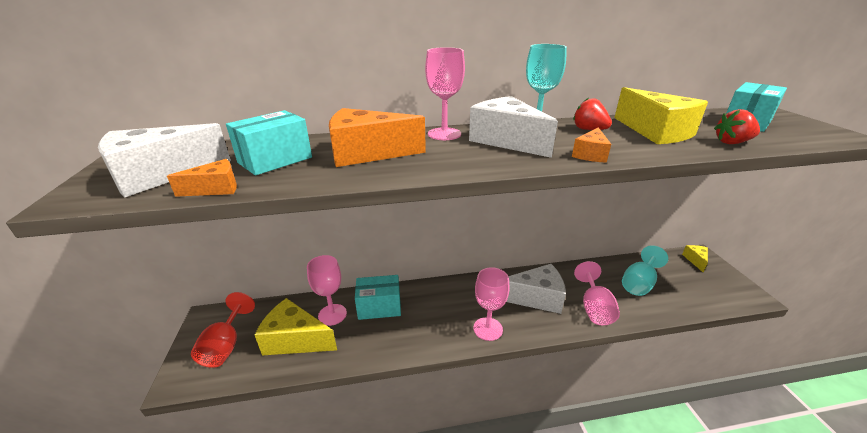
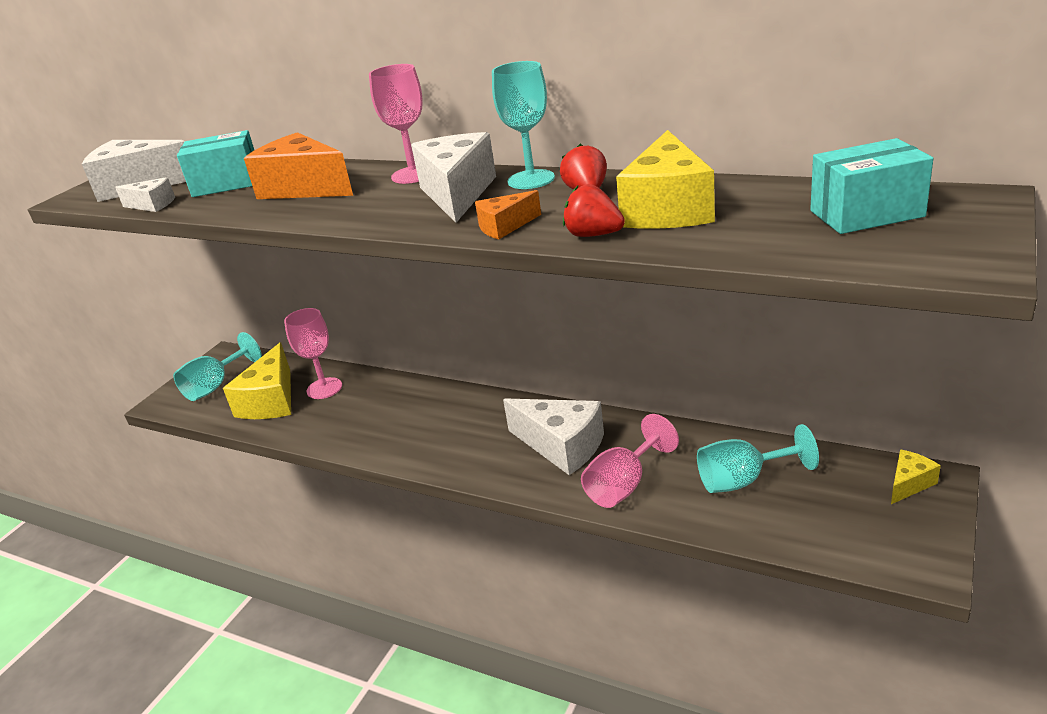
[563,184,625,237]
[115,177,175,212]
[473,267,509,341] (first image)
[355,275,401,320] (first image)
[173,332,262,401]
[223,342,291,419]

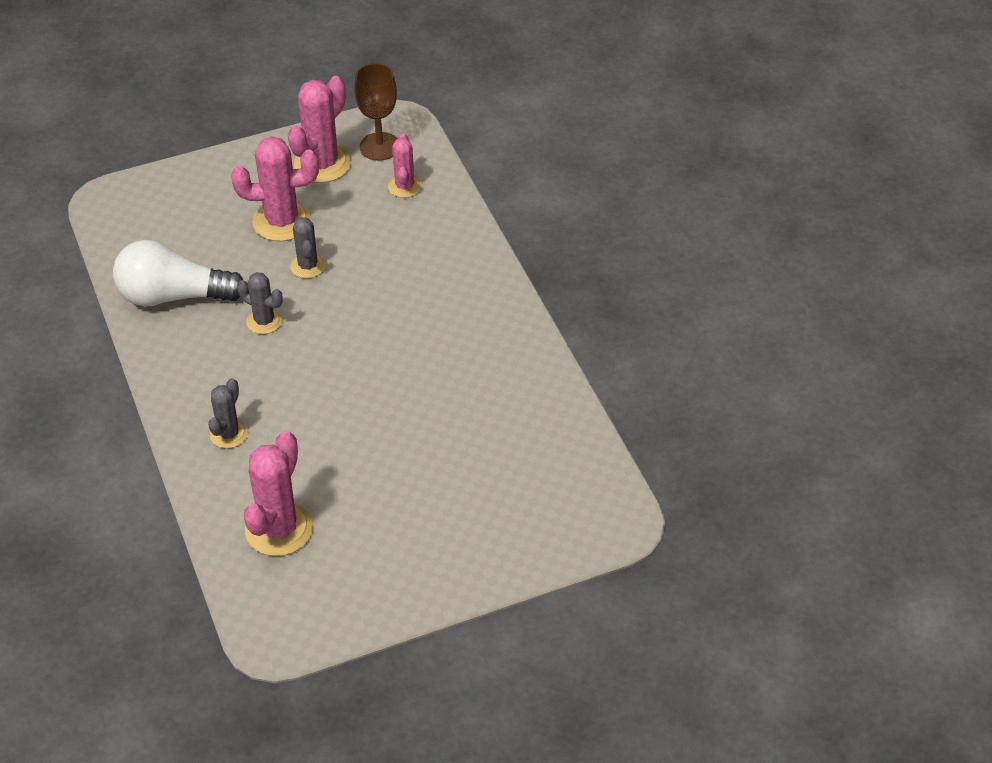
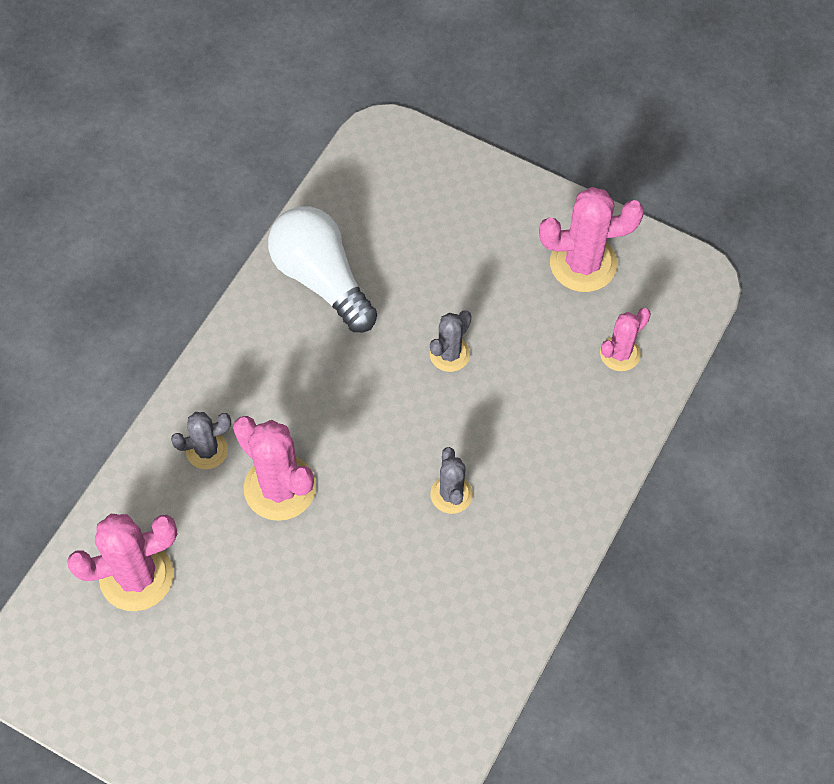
[354,63,398,161] (first image)
[233,416,316,521]
[430,447,473,514]

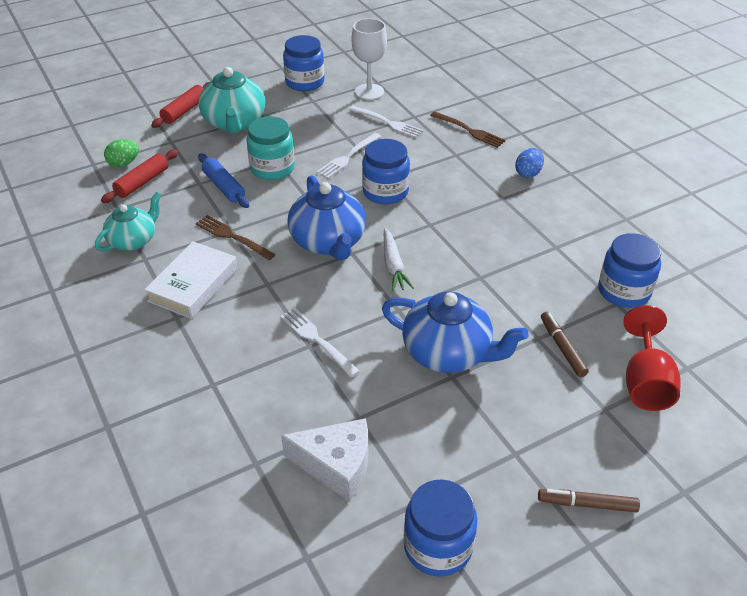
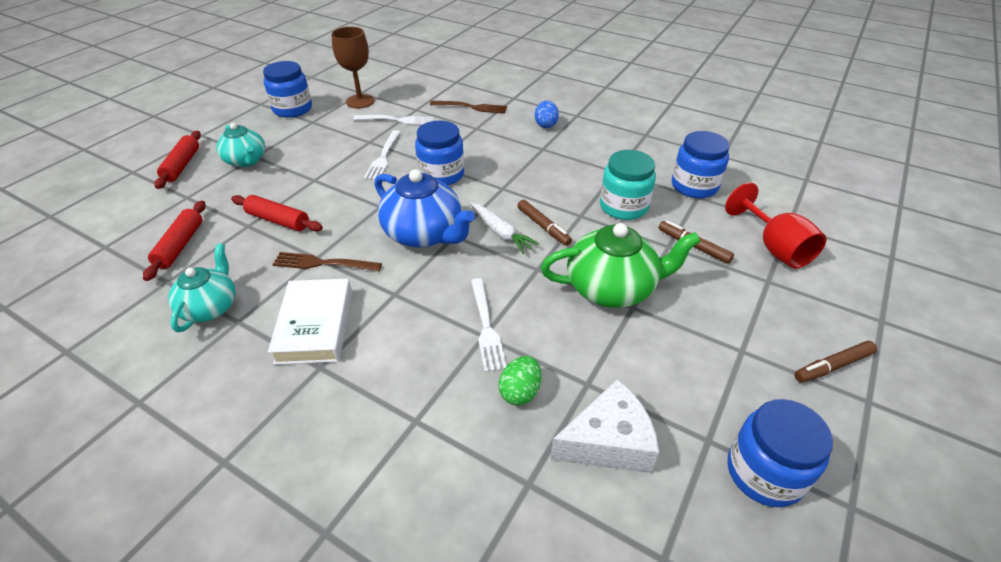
[331,27,375,108]
[217,123,265,167]
[600,150,656,220]
[499,356,541,406]
[231,195,323,231]
[541,223,701,308]
[471,278,507,372]
[518,200,572,246]

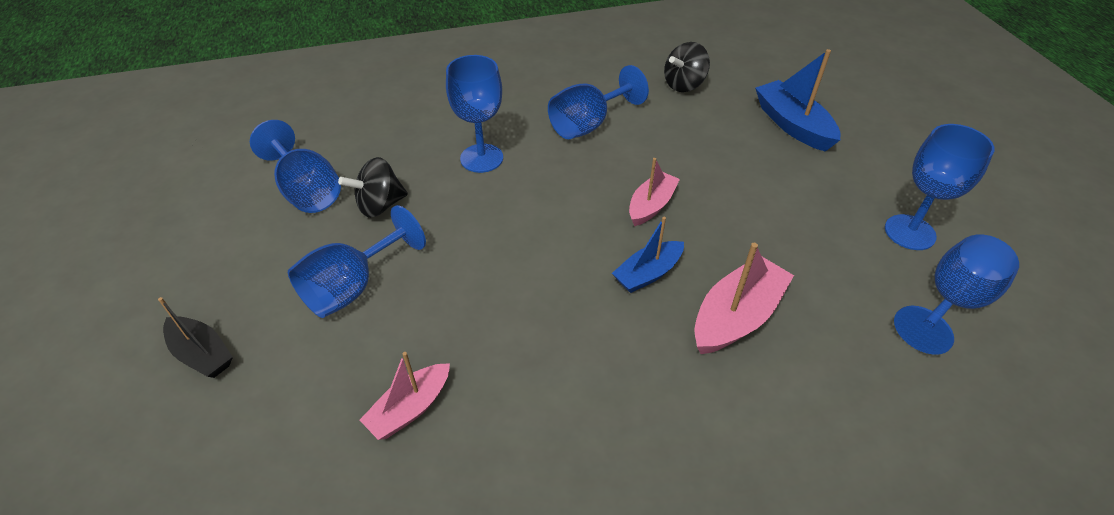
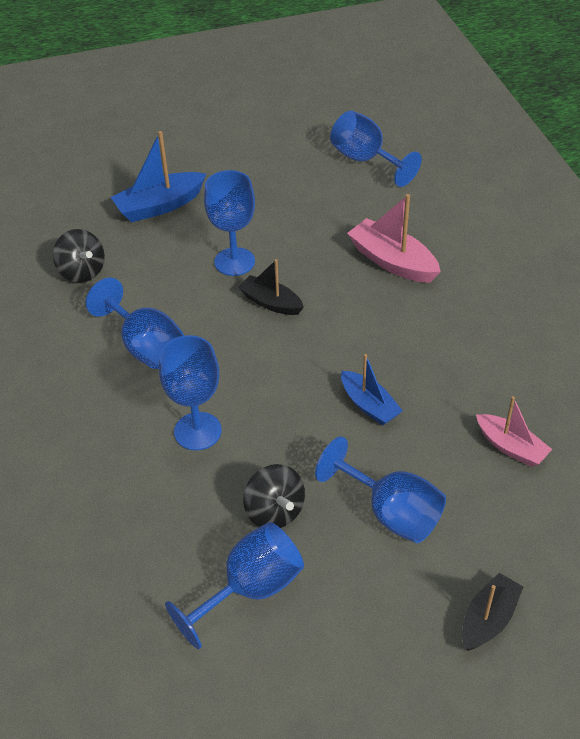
[204,170,255,276]
[238,259,304,315]
[341,354,403,425]

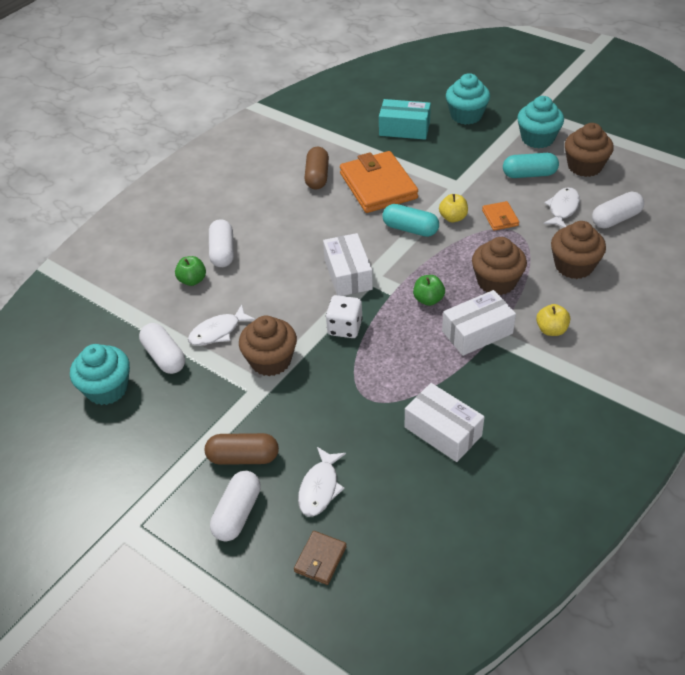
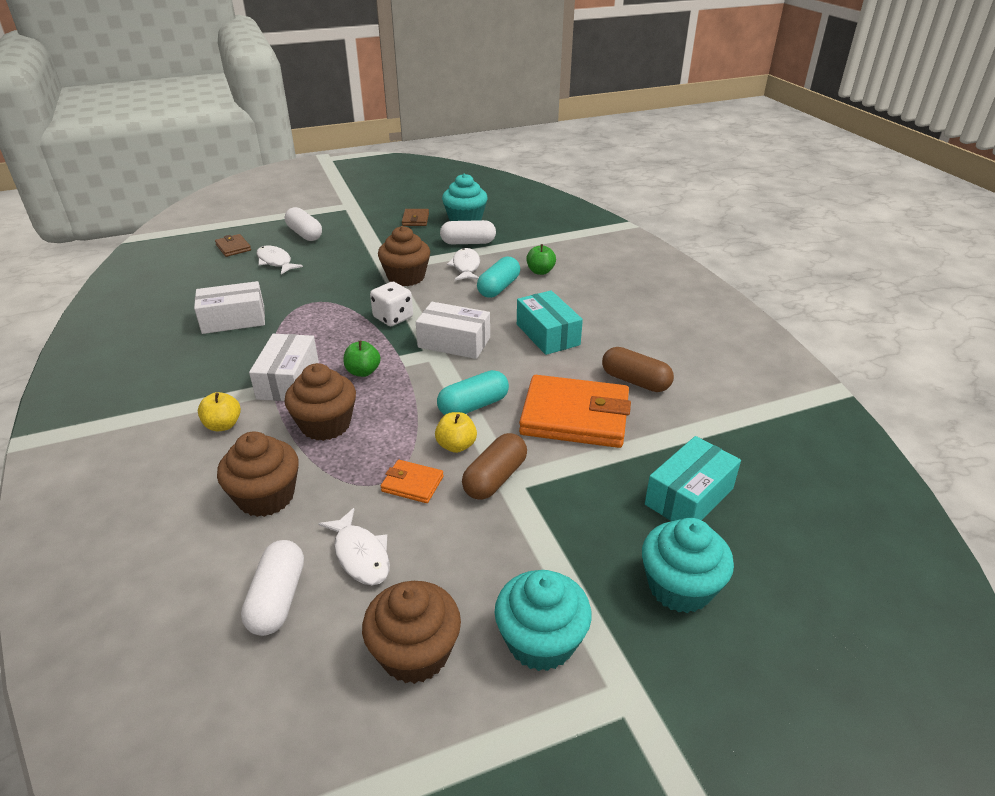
[477,256,520,298]
[209,219,234,267] (first image)
[462,433,527,500]
[402,209,429,226]
[517,290,583,355]

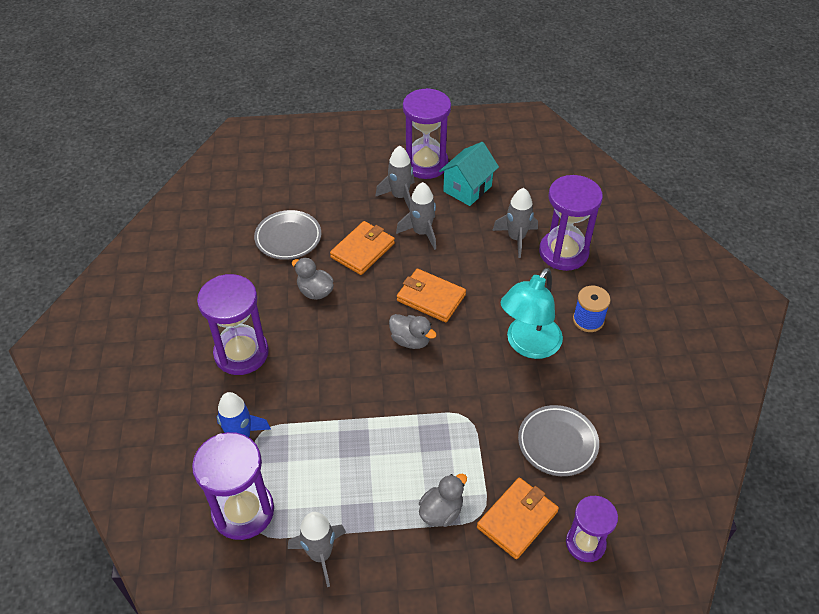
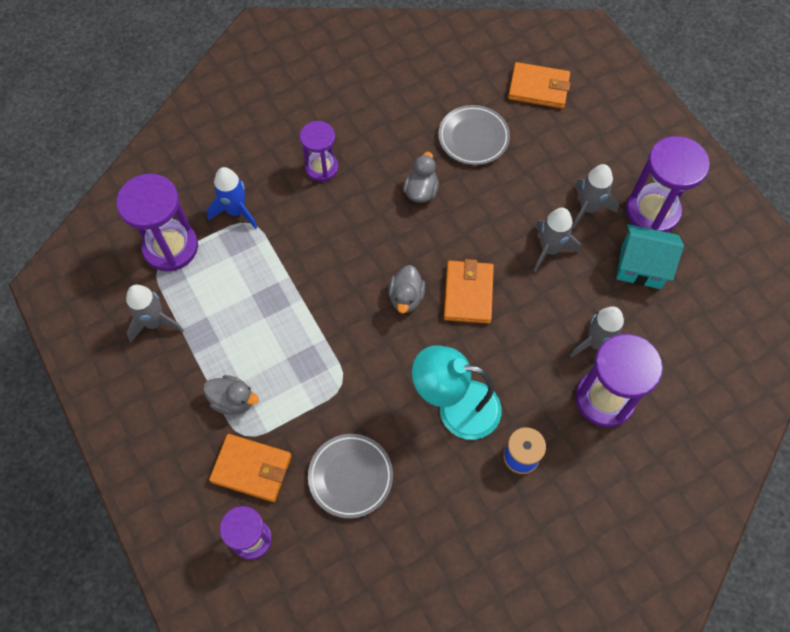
[508,62,570,109]
[300,121,338,182]

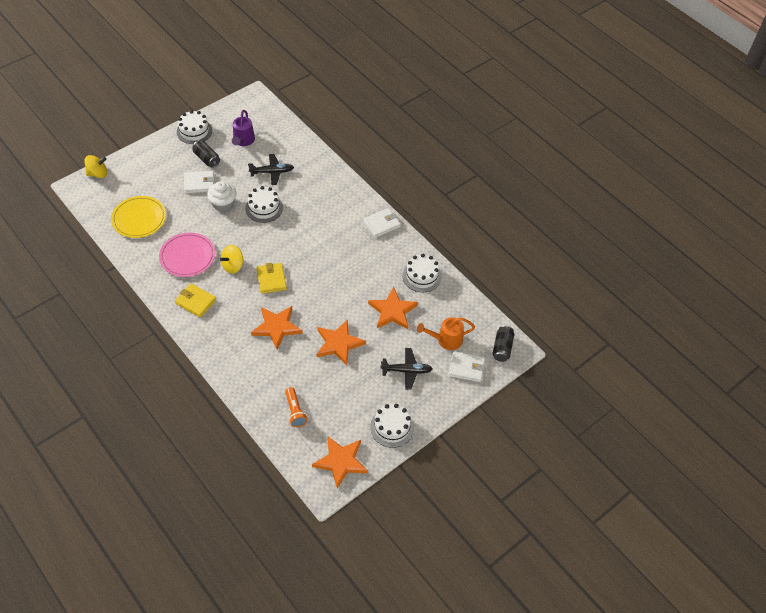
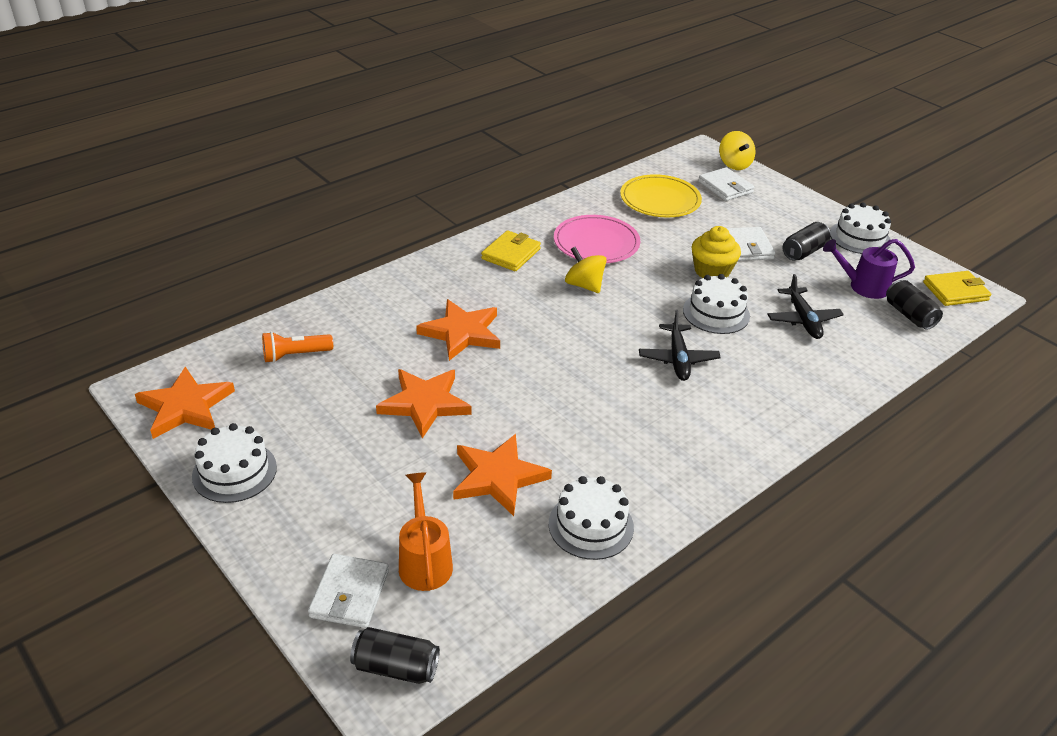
[691,226,741,278]
[698,167,754,201]
[923,271,991,306]
[639,310,721,381]
[886,280,943,330]

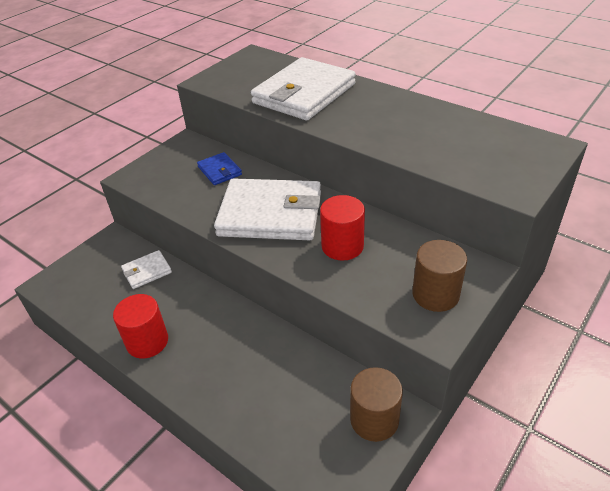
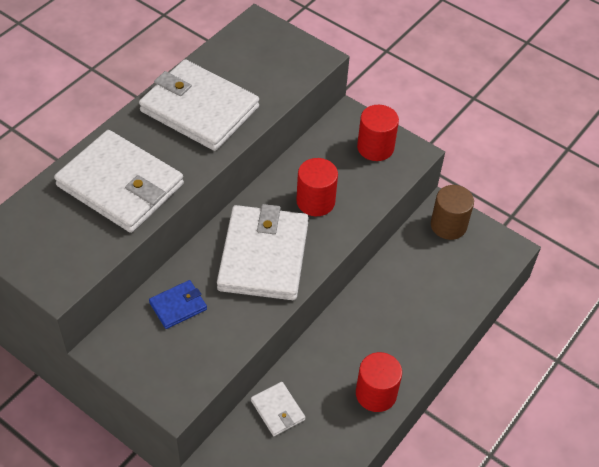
[357,105,399,161]
[139,59,259,151]

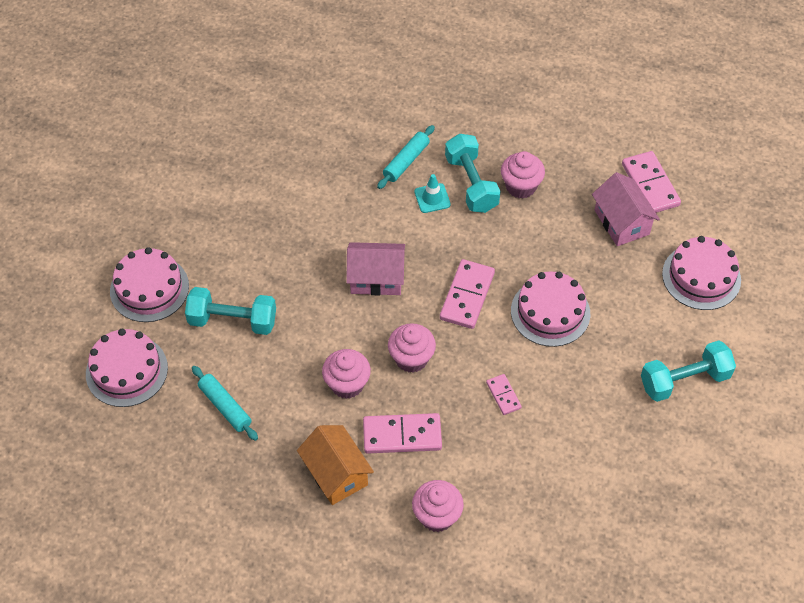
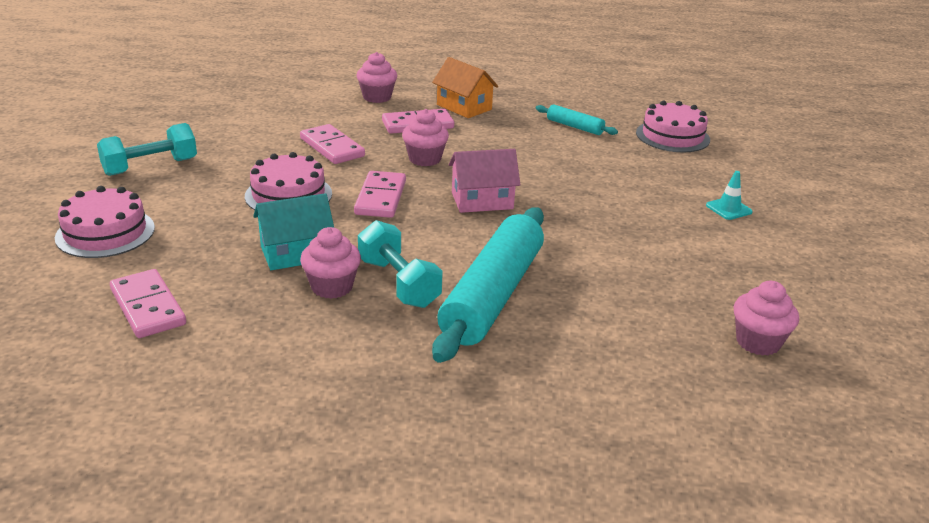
[432,207,544,363]
[592,172,660,246] (first image)
[706,171,753,220]
[110,247,189,322] (first image)
[185,287,276,335] (first image)
[734,281,799,356]
[300,124,365,164]
[253,193,334,270]

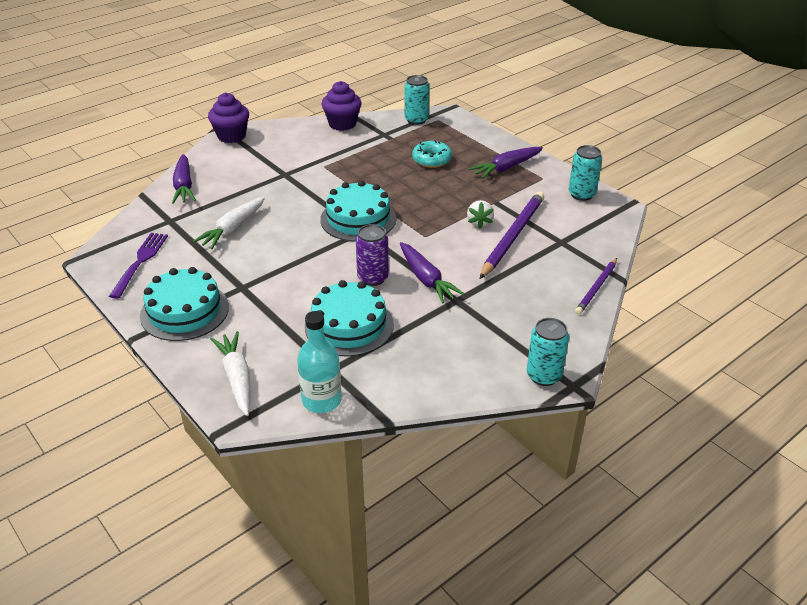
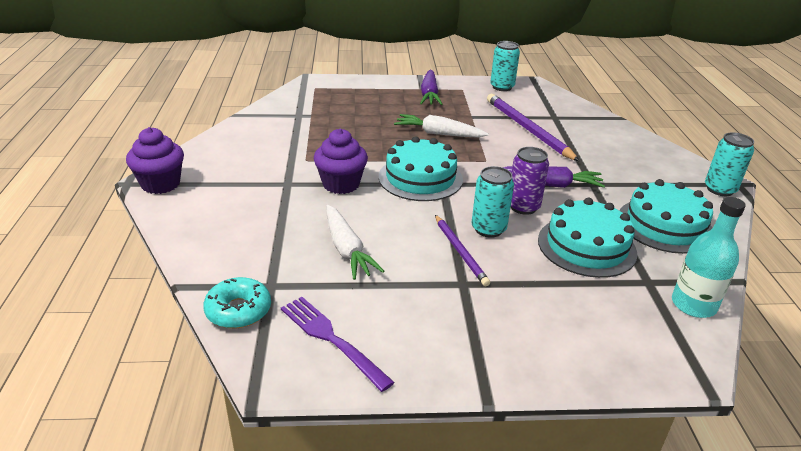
[472,166,514,238]
[314,128,368,194]
[203,277,271,328]
[172,154,196,204] (first image)
[467,200,494,229] (first image)
[435,215,490,286]
[620,179,713,254]
[394,114,489,138]

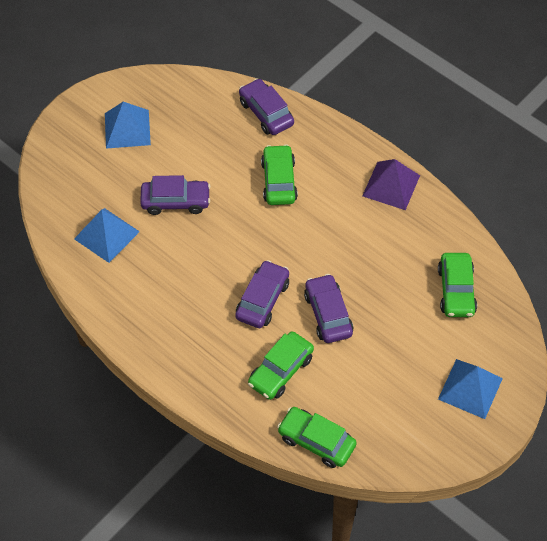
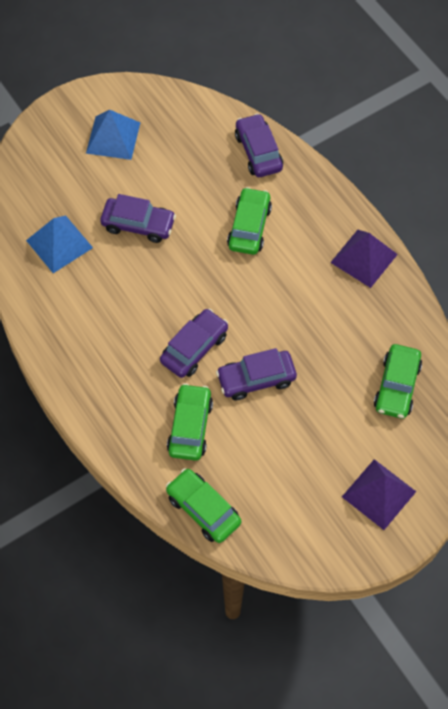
[216,348,297,401]
[167,383,213,461]
[342,459,416,530]

